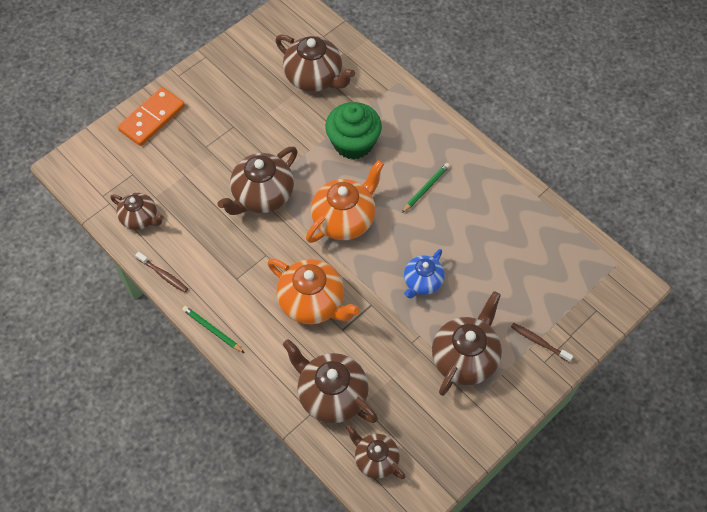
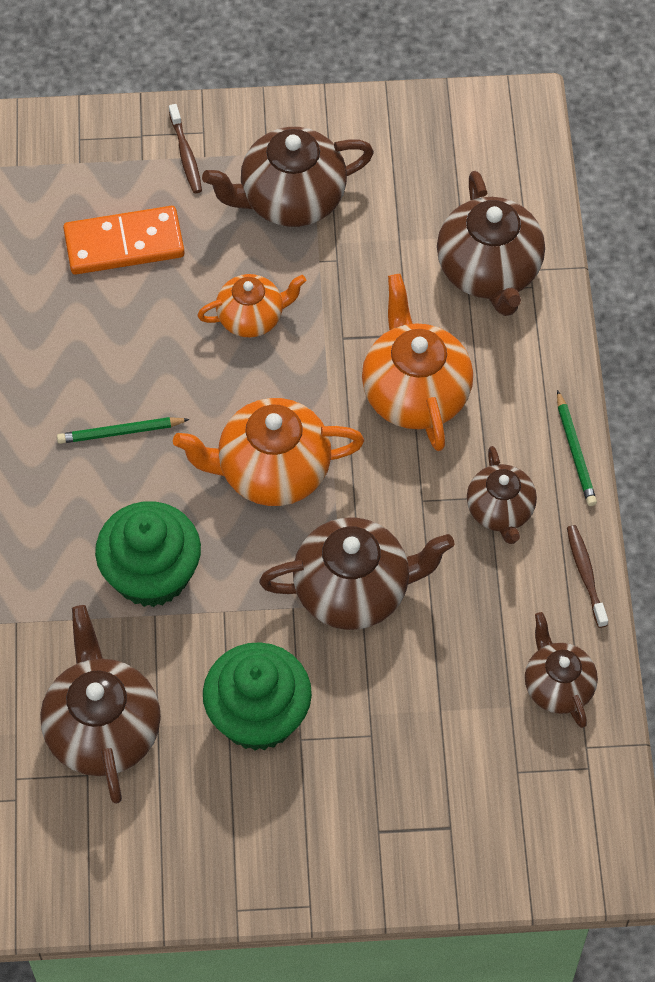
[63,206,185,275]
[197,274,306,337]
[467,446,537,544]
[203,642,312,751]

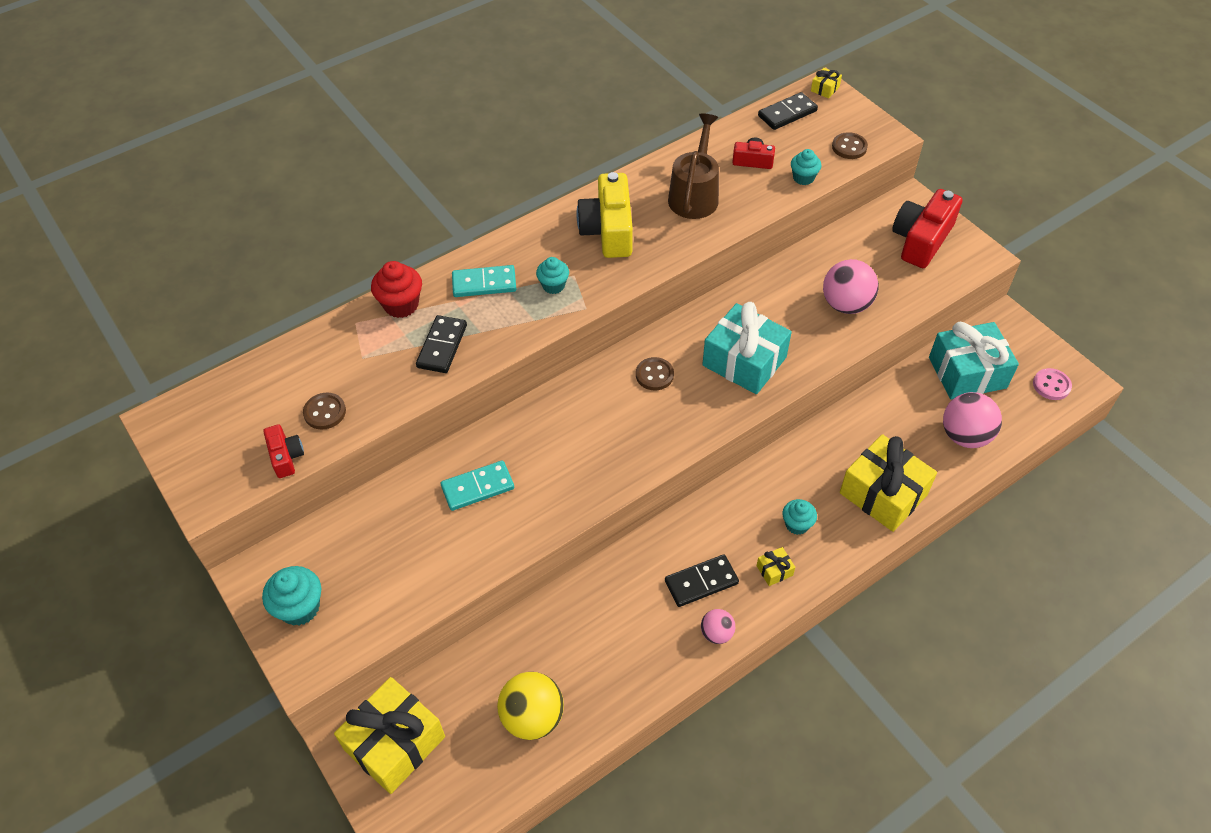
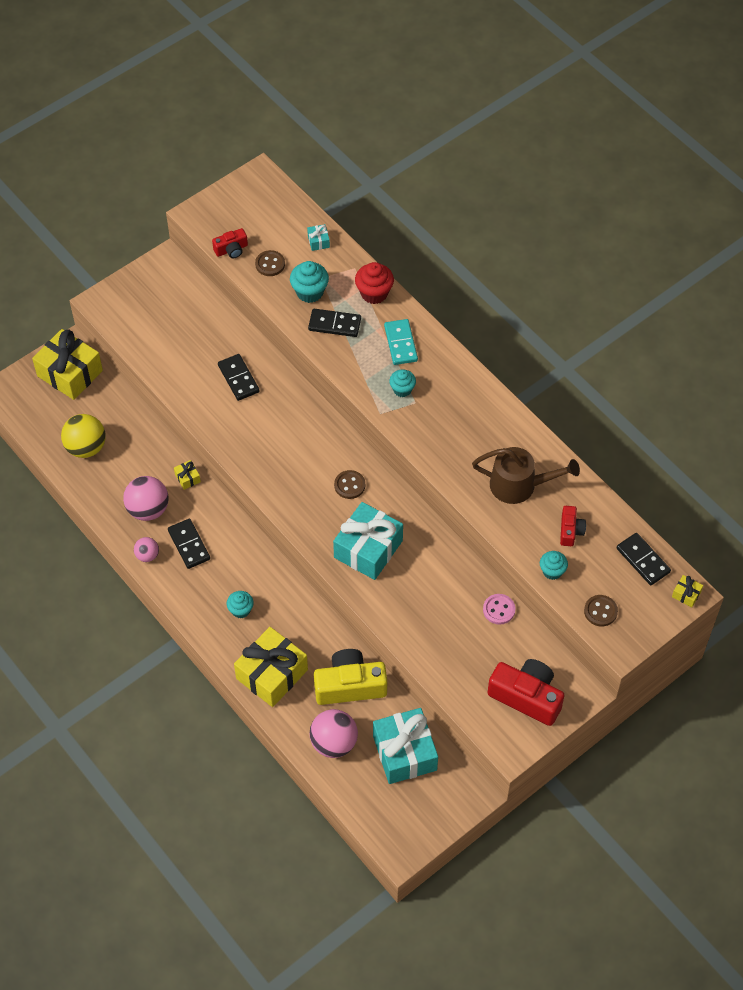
[314,649,387,705]
[123,476,169,521]
[483,594,515,625]
[218,354,260,401]
[174,460,201,490]
[290,261,329,303]
[307,224,330,251]

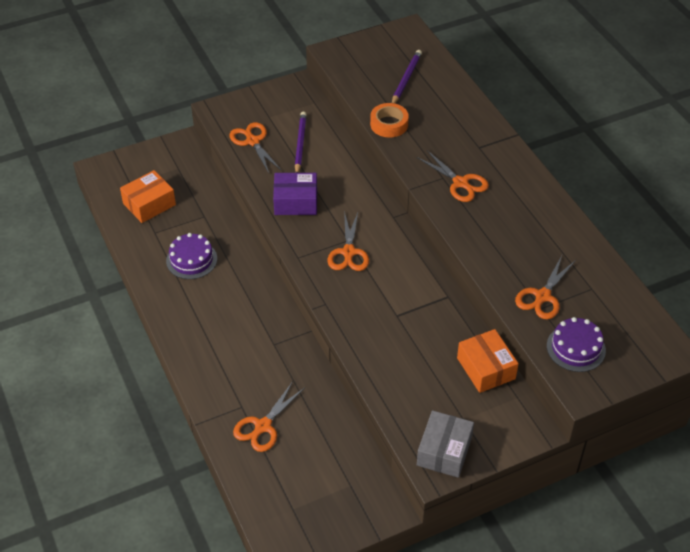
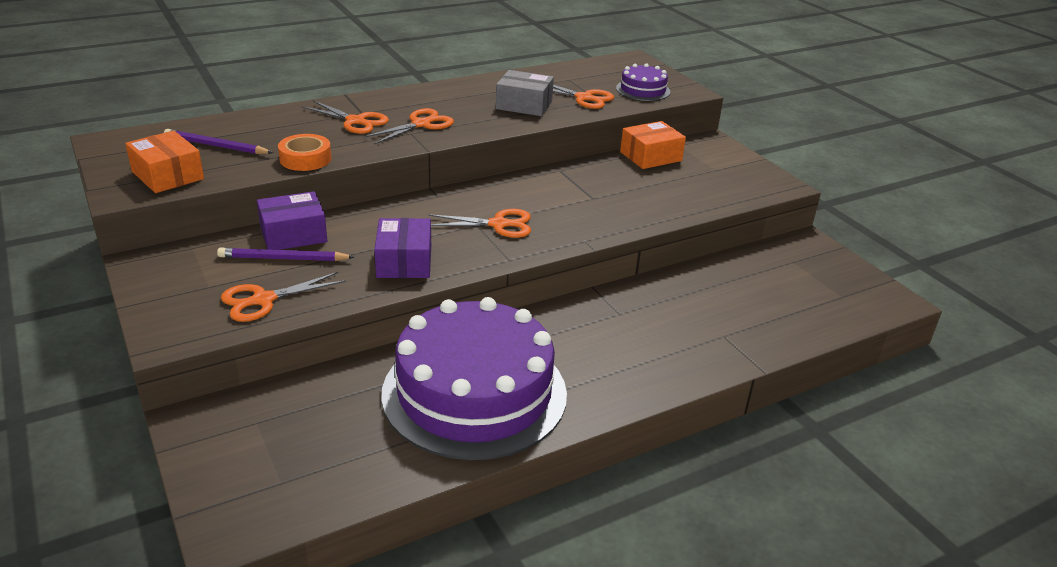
[125,130,204,193]
[381,297,567,460]
[302,100,389,134]
[496,70,554,116]
[257,191,327,250]

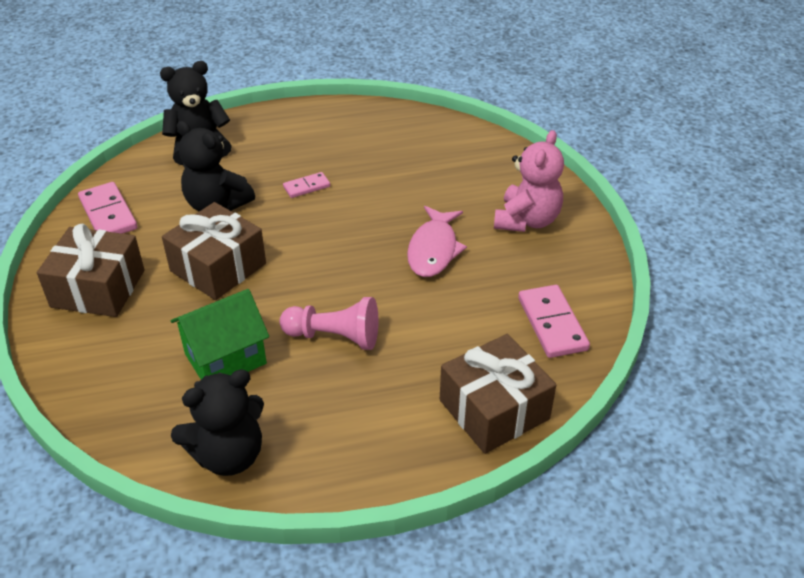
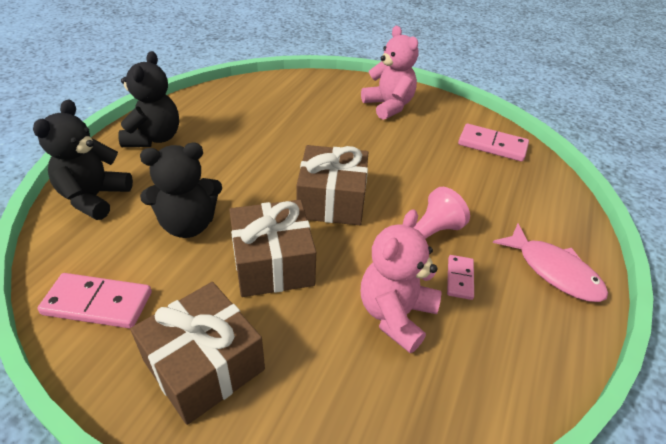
[447,255,474,300]
[493,224,608,302]
[361,209,442,353]
[296,145,369,225]
[118,51,179,147]

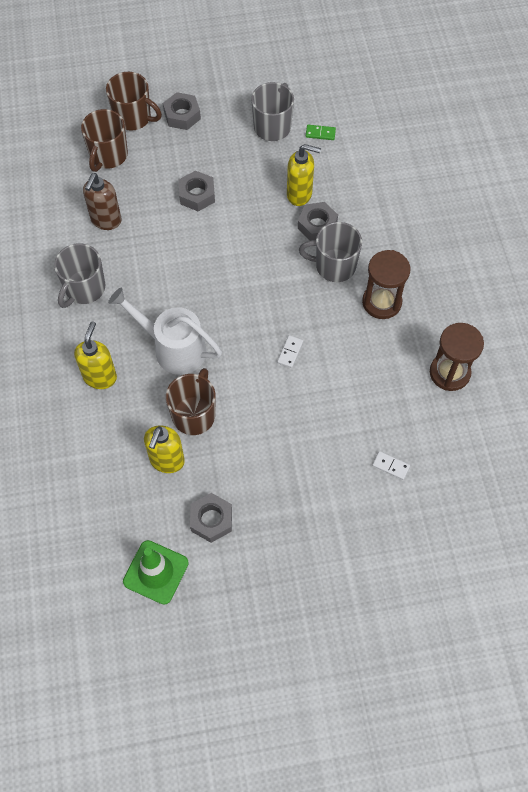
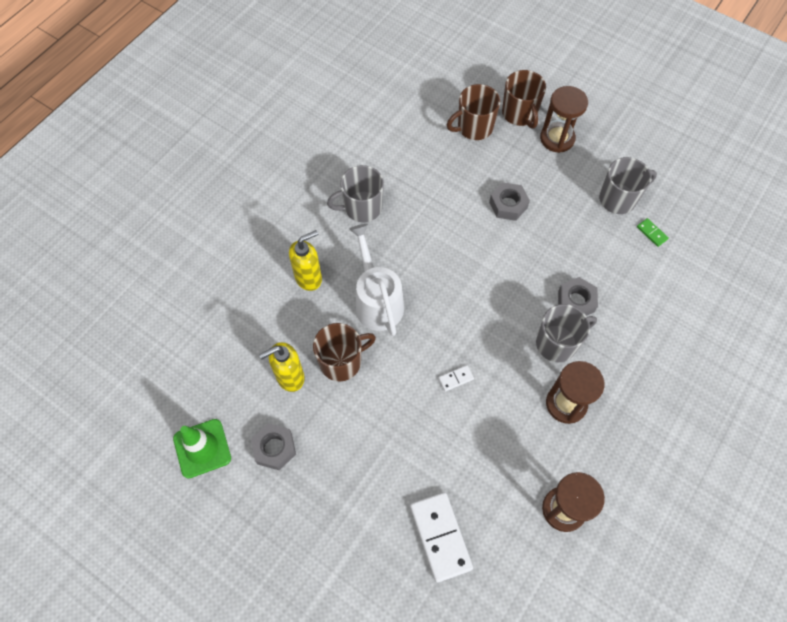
[540,86,588,153]
[287,144,321,206] (first image)
[83,173,122,230] (first image)
[536,304,597,362]
[410,492,473,583]

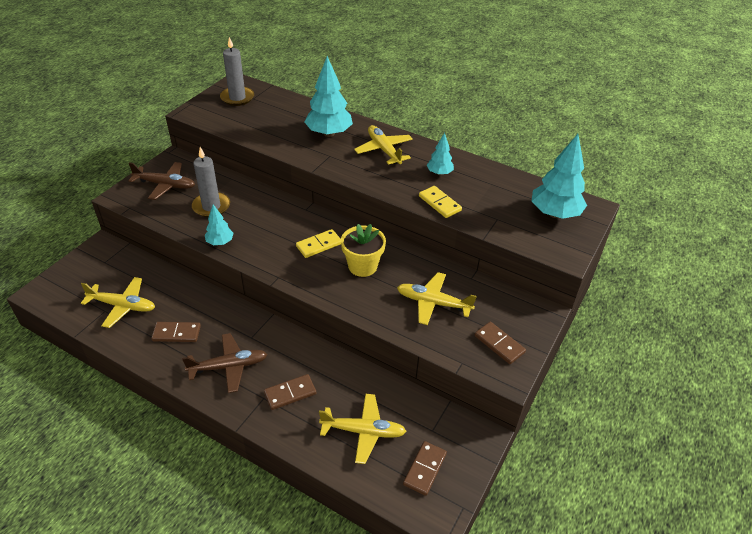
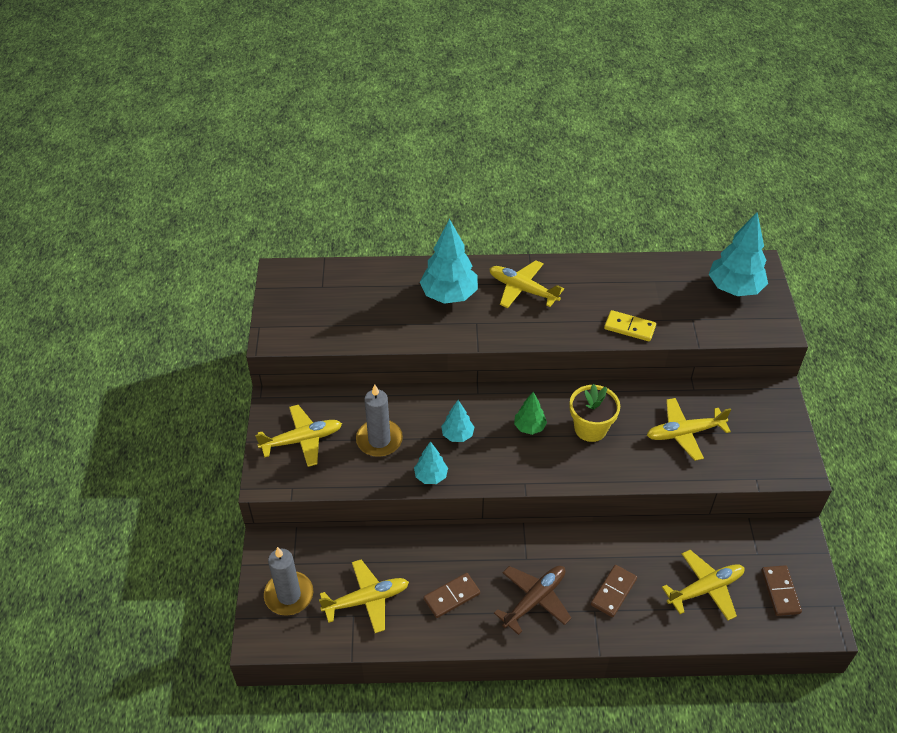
[264,547,313,616]
[441,400,474,442]
[255,405,342,467]
[514,392,547,435]
[475,322,526,364] (first image)

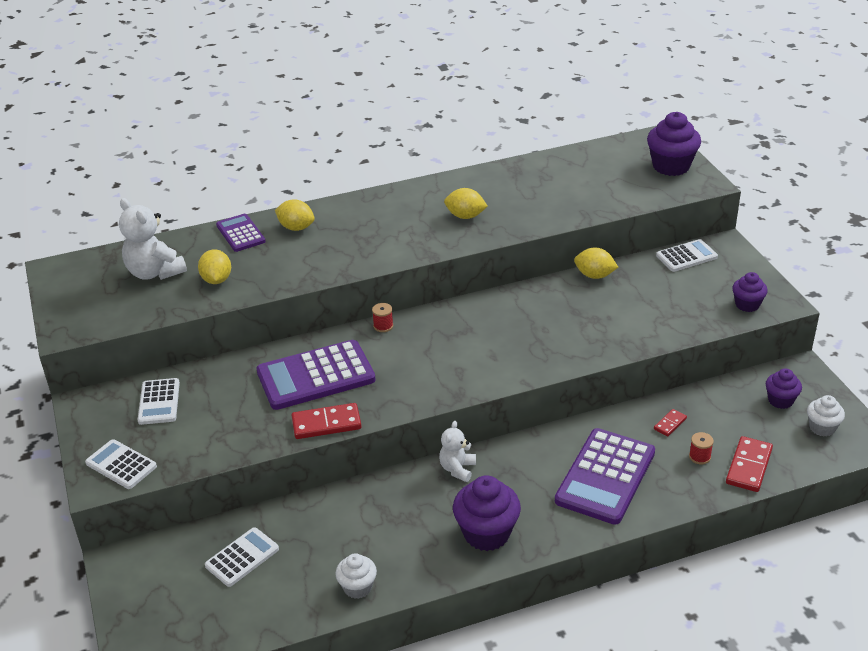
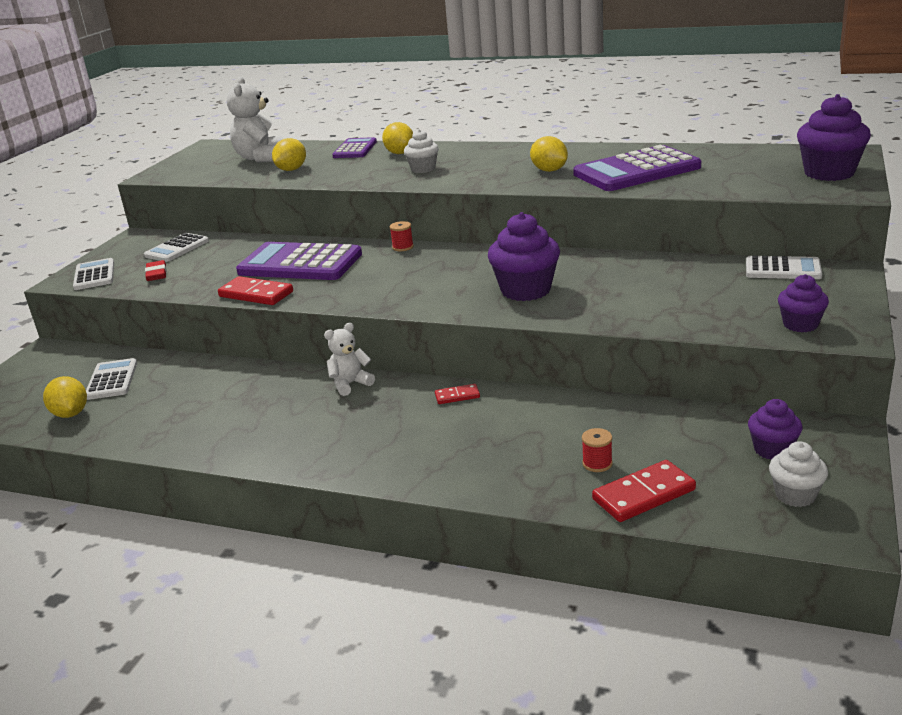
[43,376,87,418]
[435,384,480,404]
[573,145,701,191]
[488,212,560,301]
[86,358,137,400]
[404,129,439,173]
[145,260,167,281]

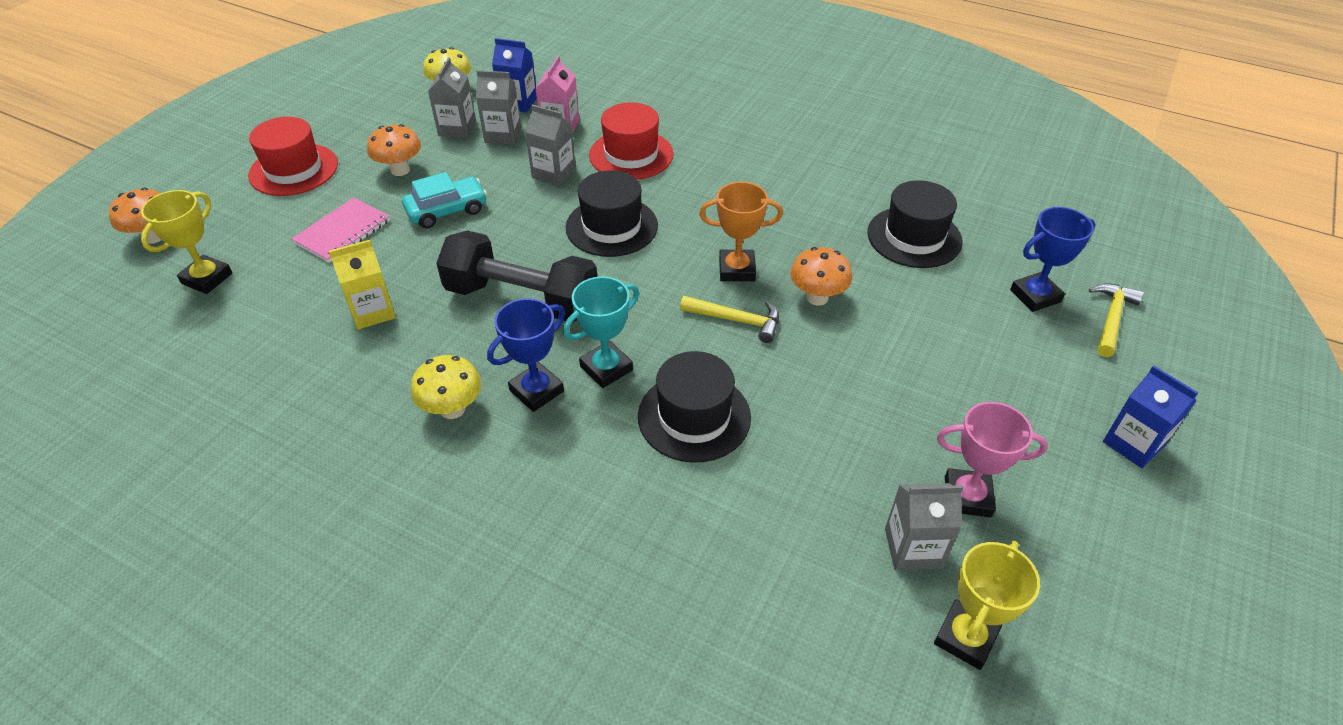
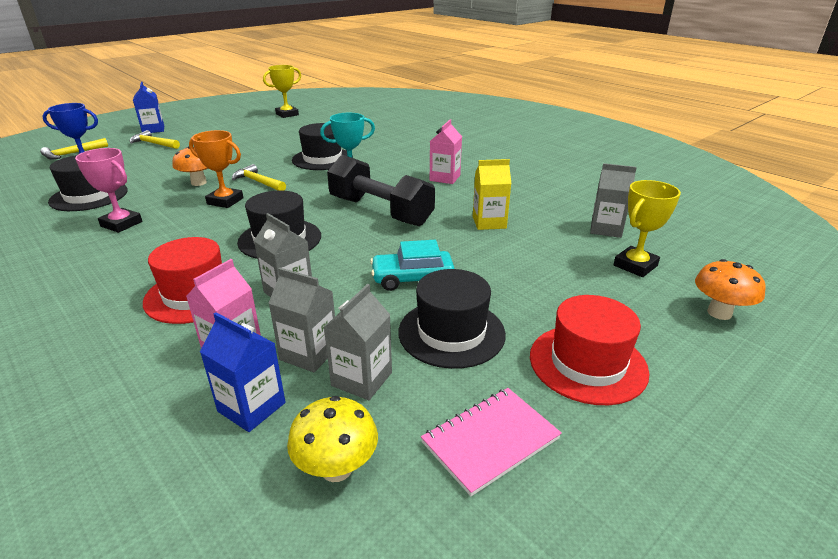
[398,269,506,369]
[421,388,562,496]
[487,298,565,412] (first image)
[430,119,462,184]
[75,148,142,233]
[590,163,637,238]
[130,130,180,149]

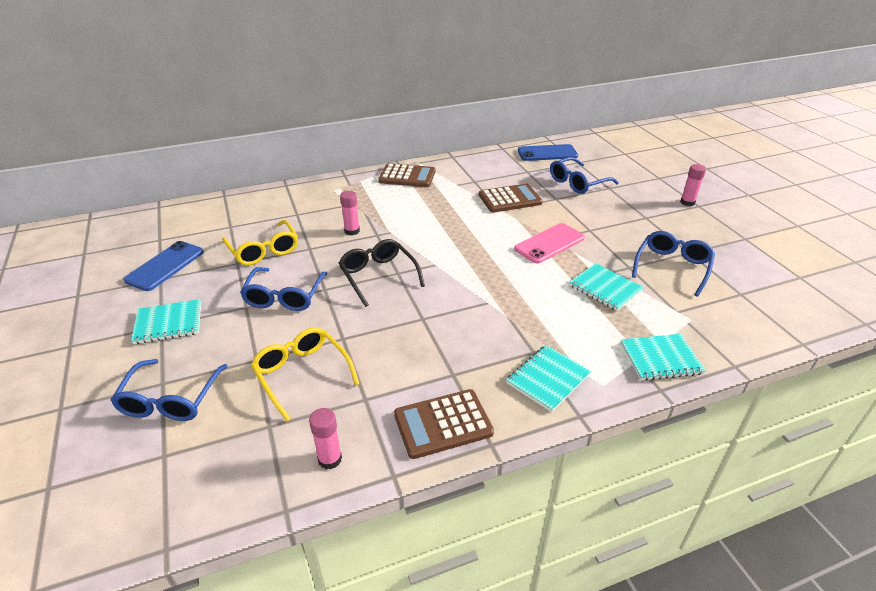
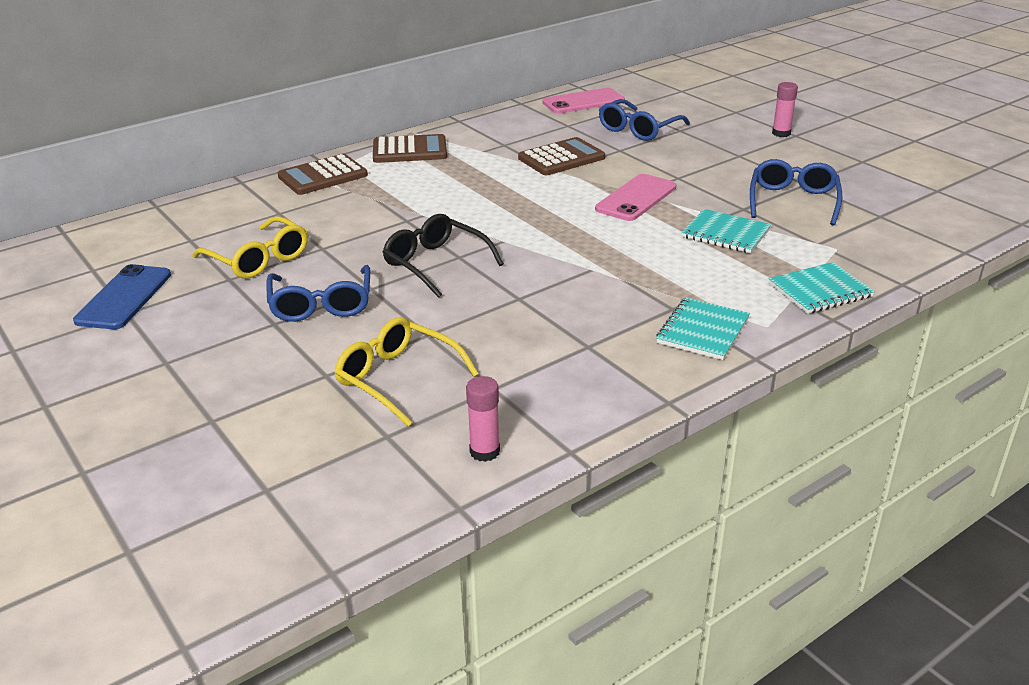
[543,88,625,114]
[340,191,360,236] (first image)
[131,299,201,344] (first image)
[110,359,228,421] (first image)
[278,154,368,195]

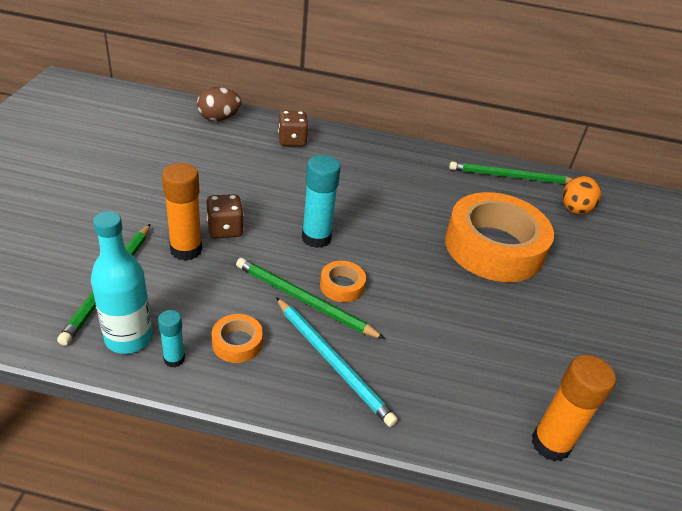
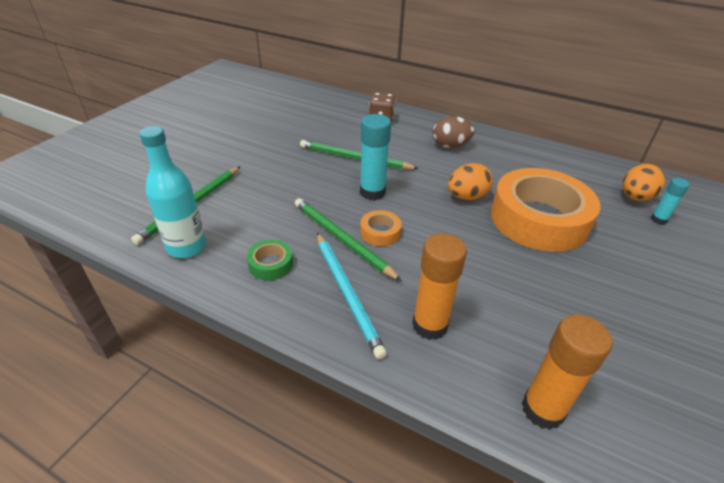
[432,116,475,148]
[300,140,419,169]
[412,233,467,340]
[207,194,244,238] (first image)
[651,178,690,225]
[247,240,293,280]
[448,163,493,200]

